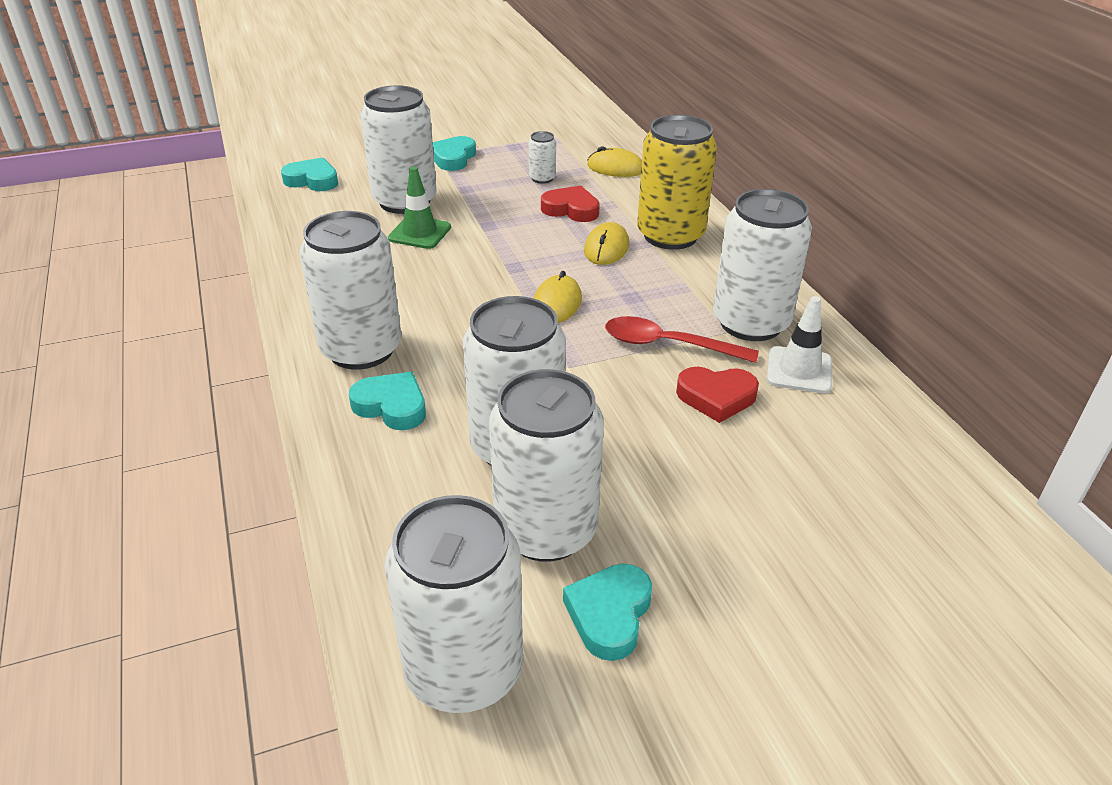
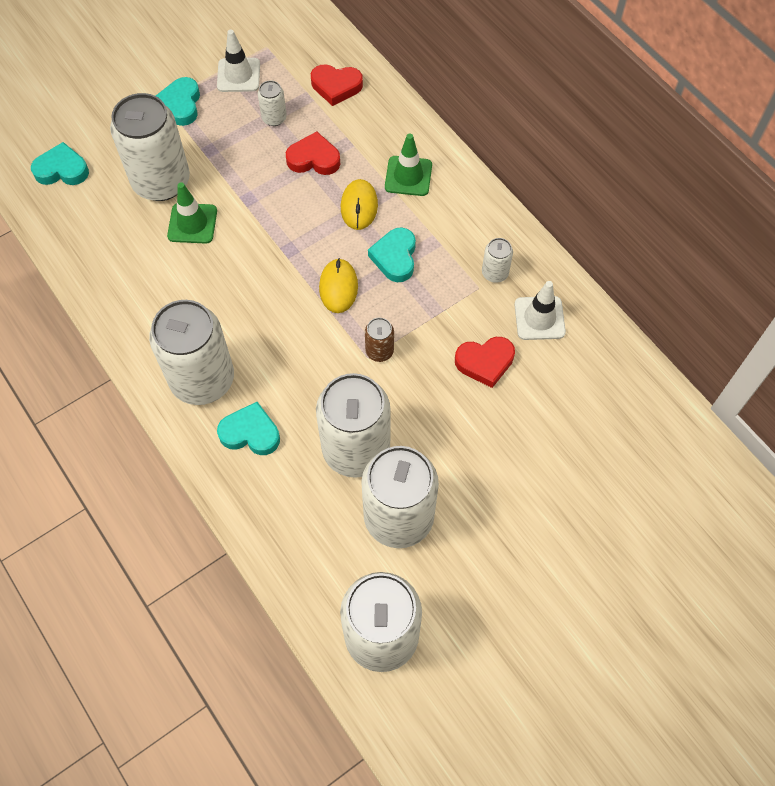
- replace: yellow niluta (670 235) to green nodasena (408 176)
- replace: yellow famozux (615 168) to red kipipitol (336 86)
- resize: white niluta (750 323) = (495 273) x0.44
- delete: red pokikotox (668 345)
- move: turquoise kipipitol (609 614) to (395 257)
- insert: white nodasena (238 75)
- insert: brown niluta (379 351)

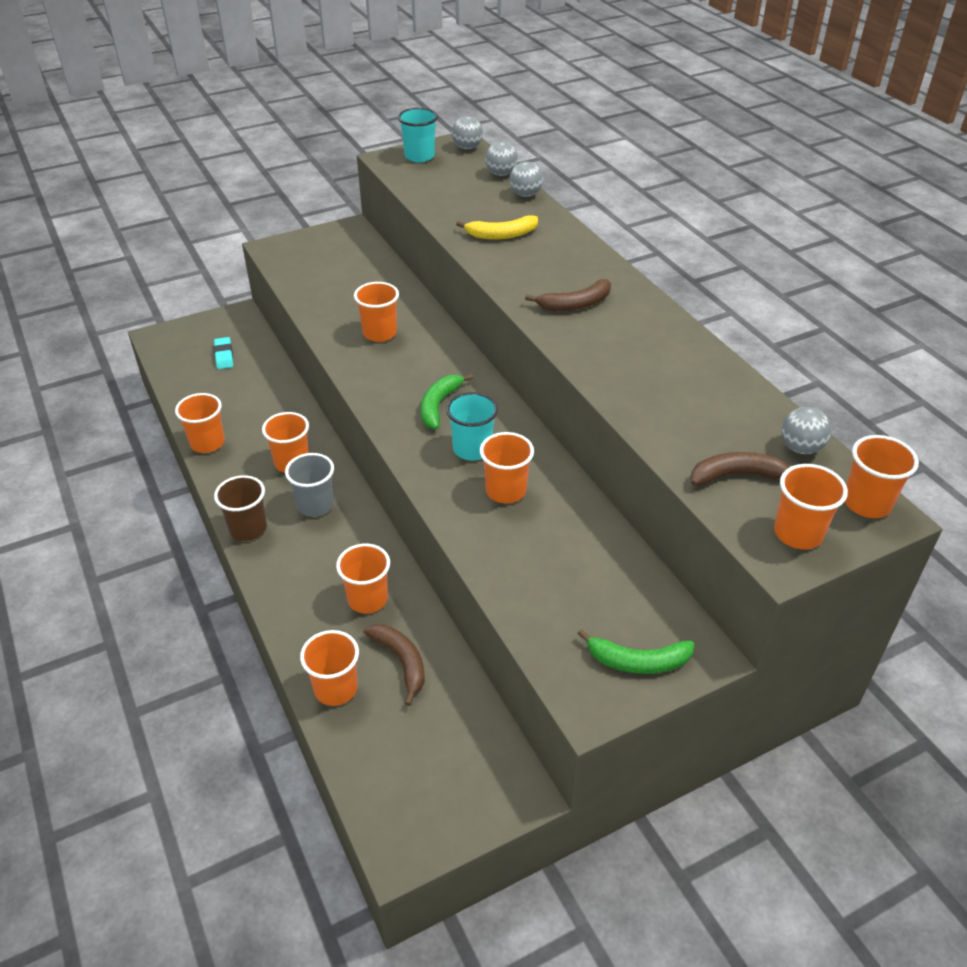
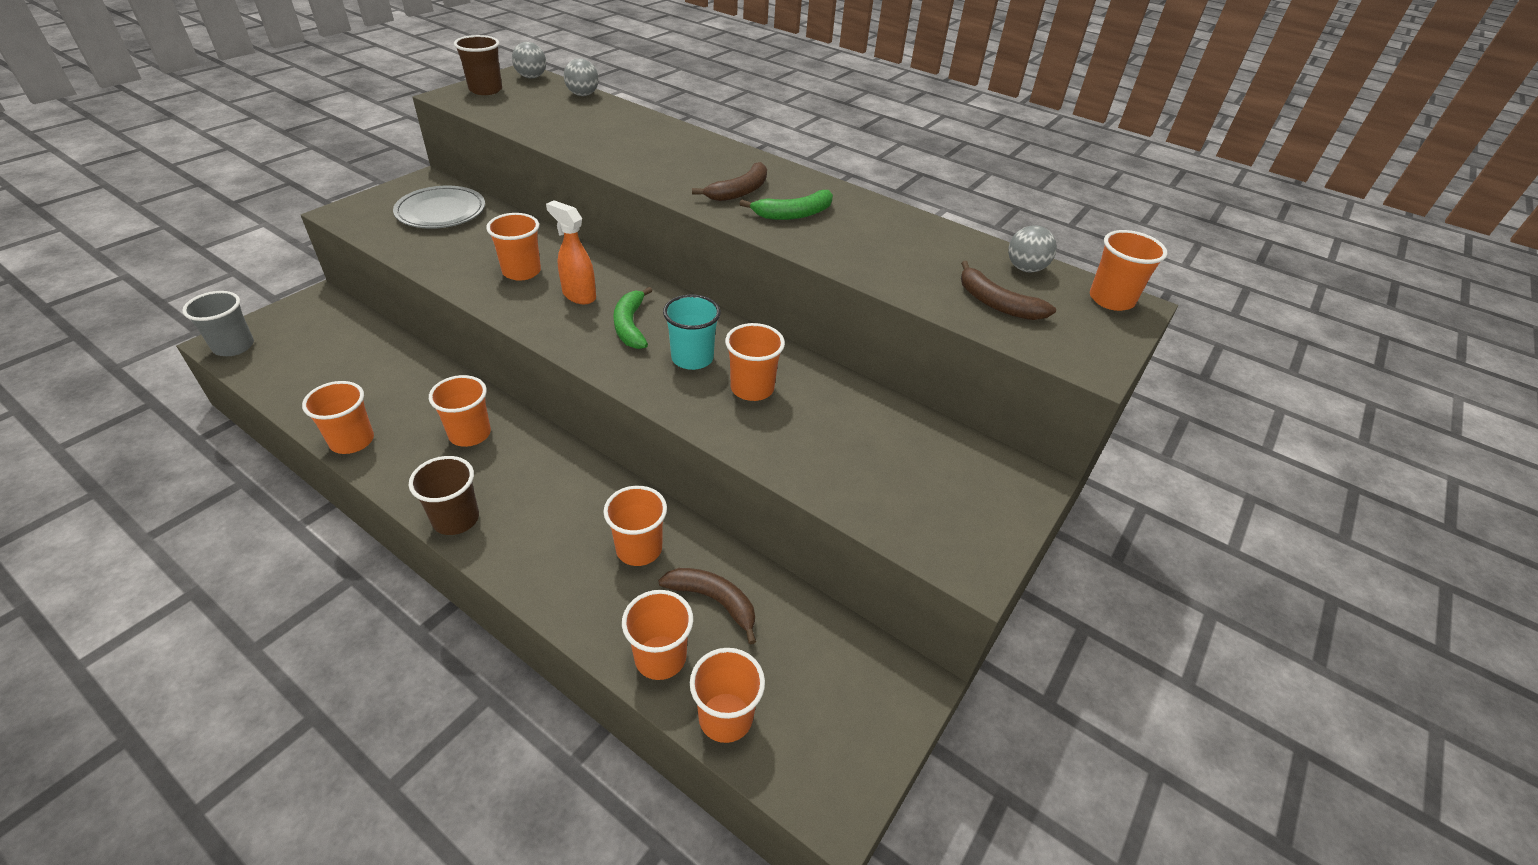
- recolor: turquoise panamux (419 156) to brown panamux (485 90)
- delete: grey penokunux (525 194)
- delete: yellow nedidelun (501 235)
- delete: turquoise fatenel (224 356)
- rotate: brown nedidelun (737 475) = (996 303) 105 degrees counterclockwise
- move: grey panamux (315 505) to (234 346)
- move: orange panamux (798 533) to (725 717)
- move: green nedidelun (638 661) to (793 214)
- insert: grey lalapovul (441 212)
- insert: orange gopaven (578 295)

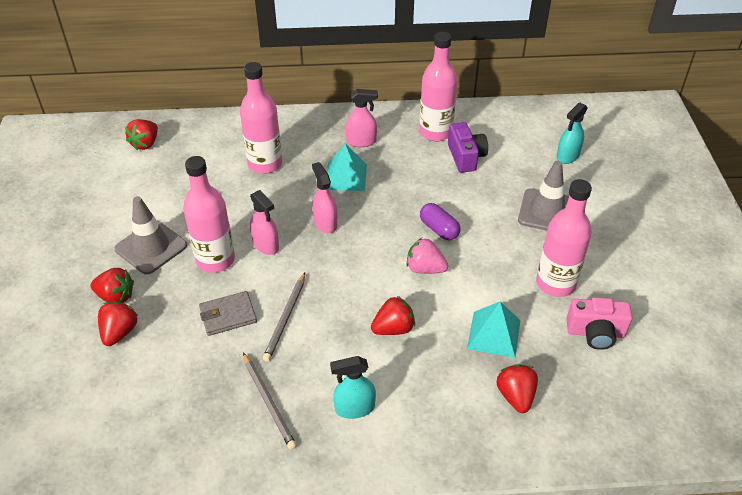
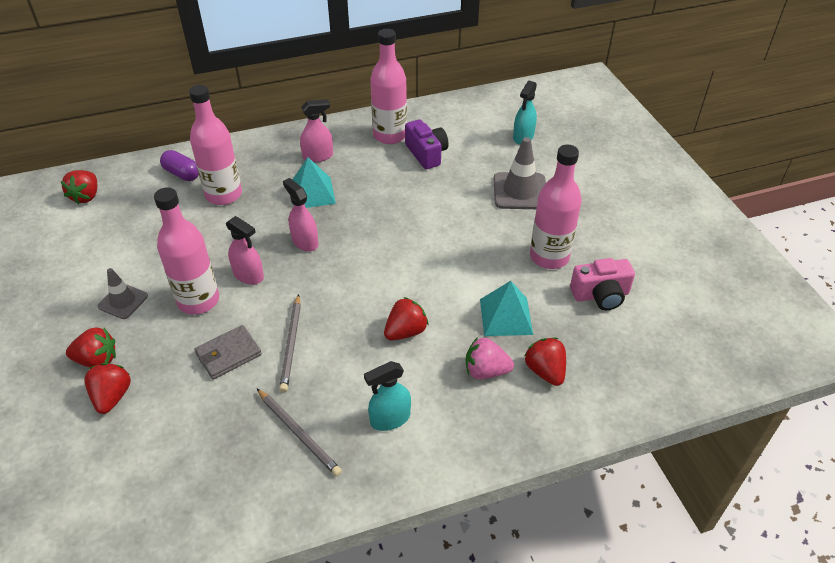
- resize: grey nodasena (151 247) = (123 301) x0.62
- move: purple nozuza (439 229) to (182 174)
- move: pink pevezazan (425 268) to (486 371)

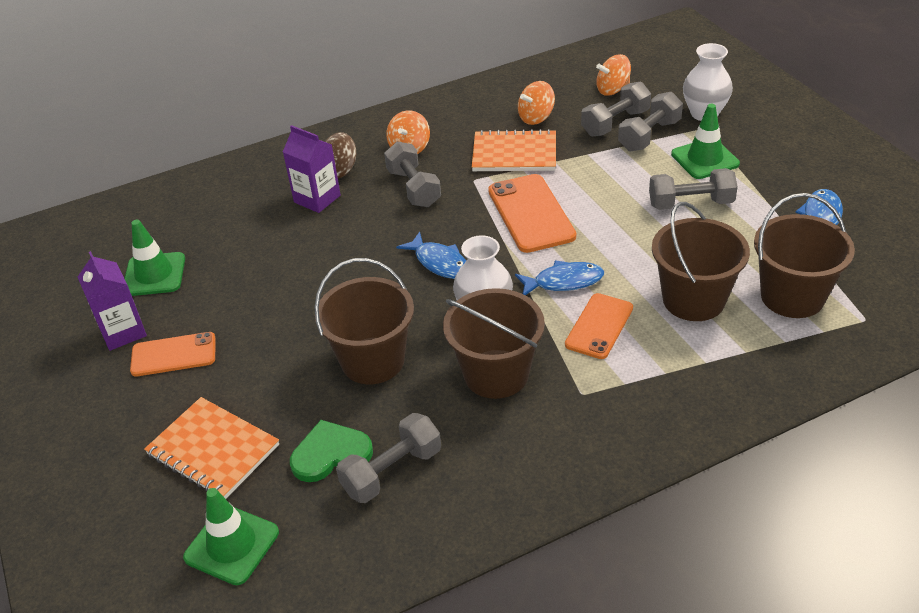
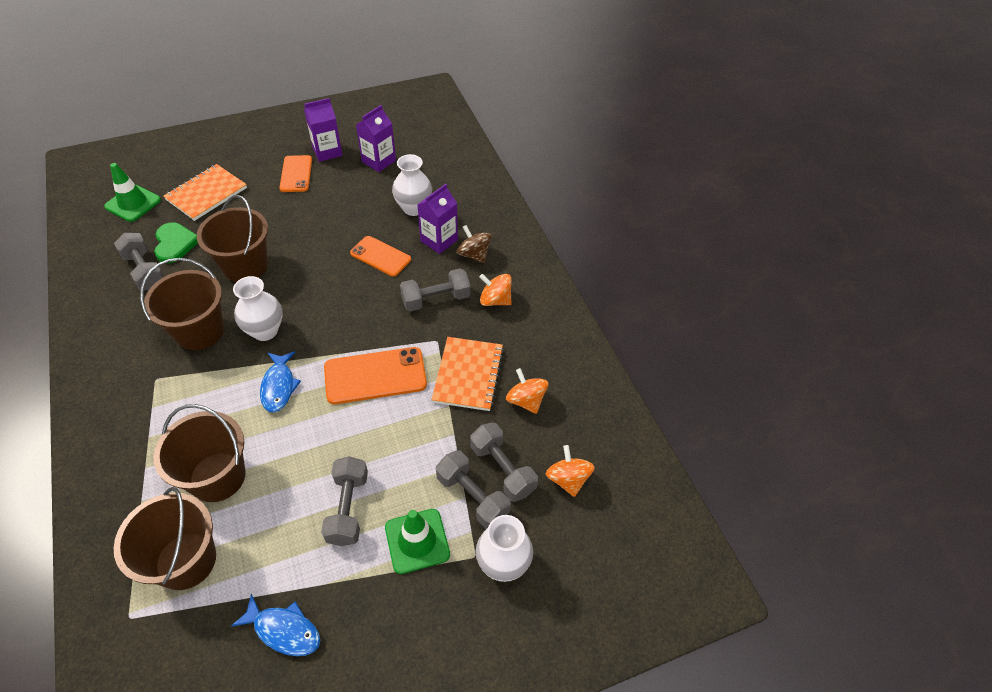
- replace: green nodasena (154 274) to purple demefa (379 161)
- delete: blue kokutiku (439 262)
- move: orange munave (599 326) to (380 256)
- insert: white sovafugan (413 208)

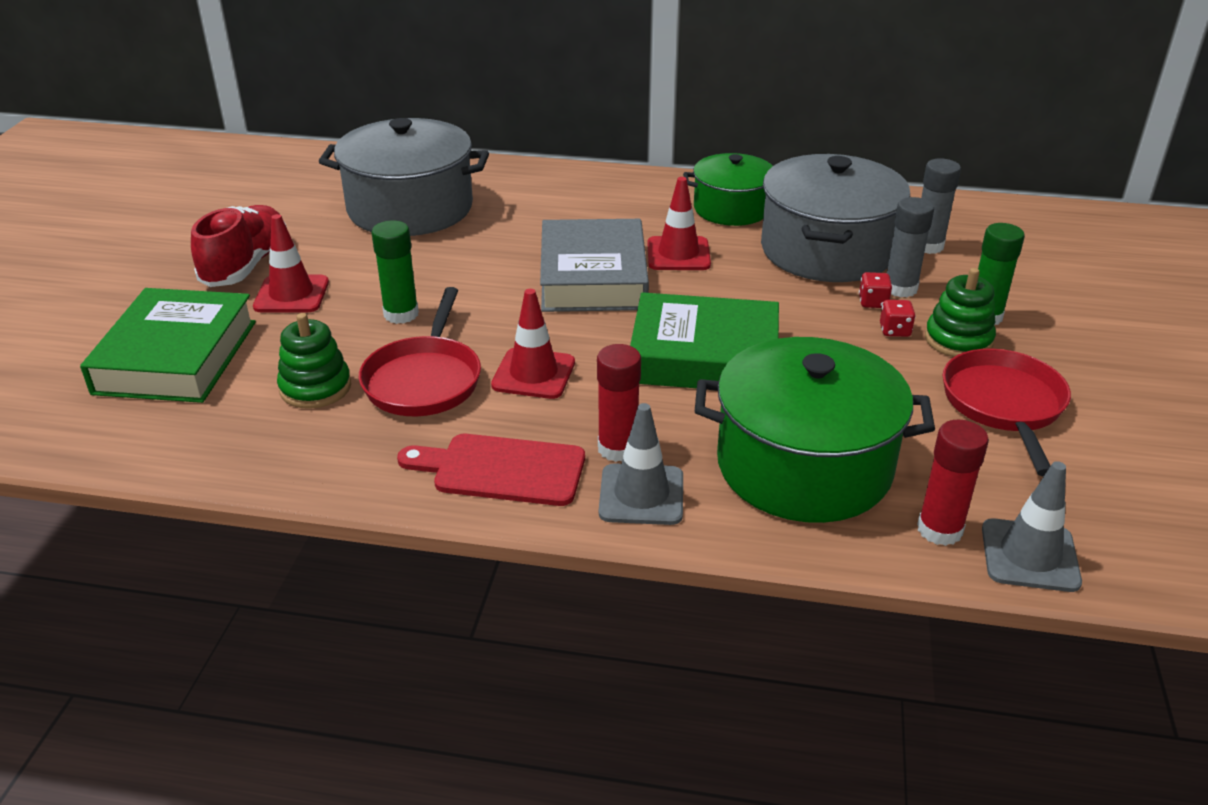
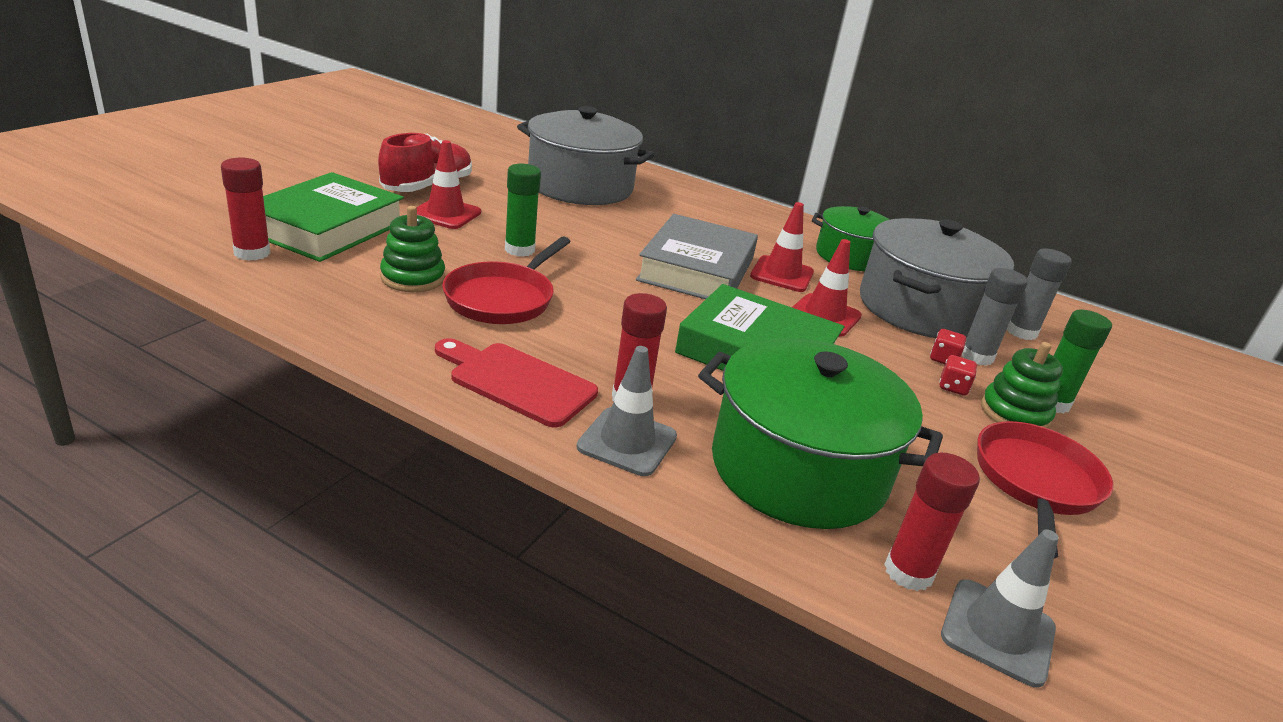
- move: red nodasena (533 374) to (824 315)
- insert: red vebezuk (252 253)

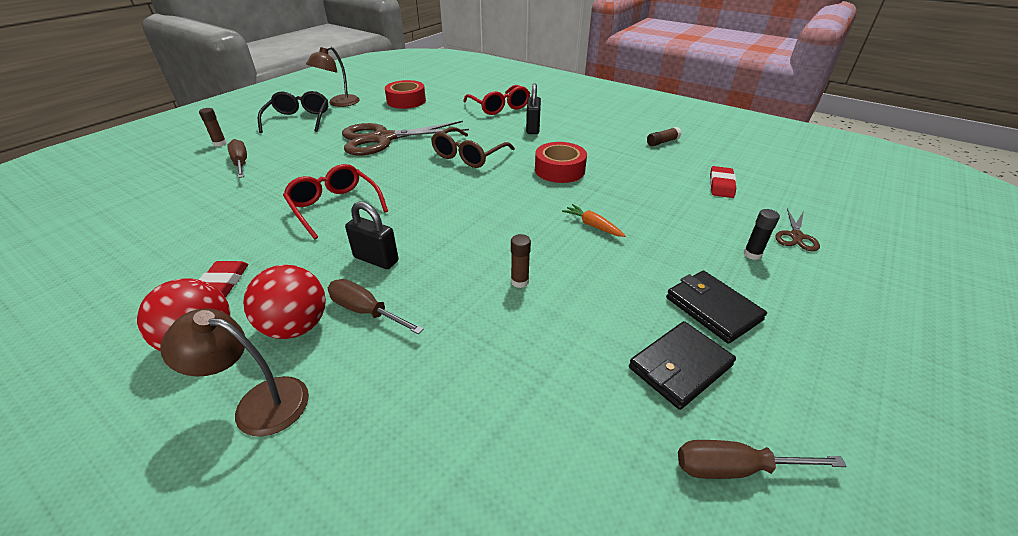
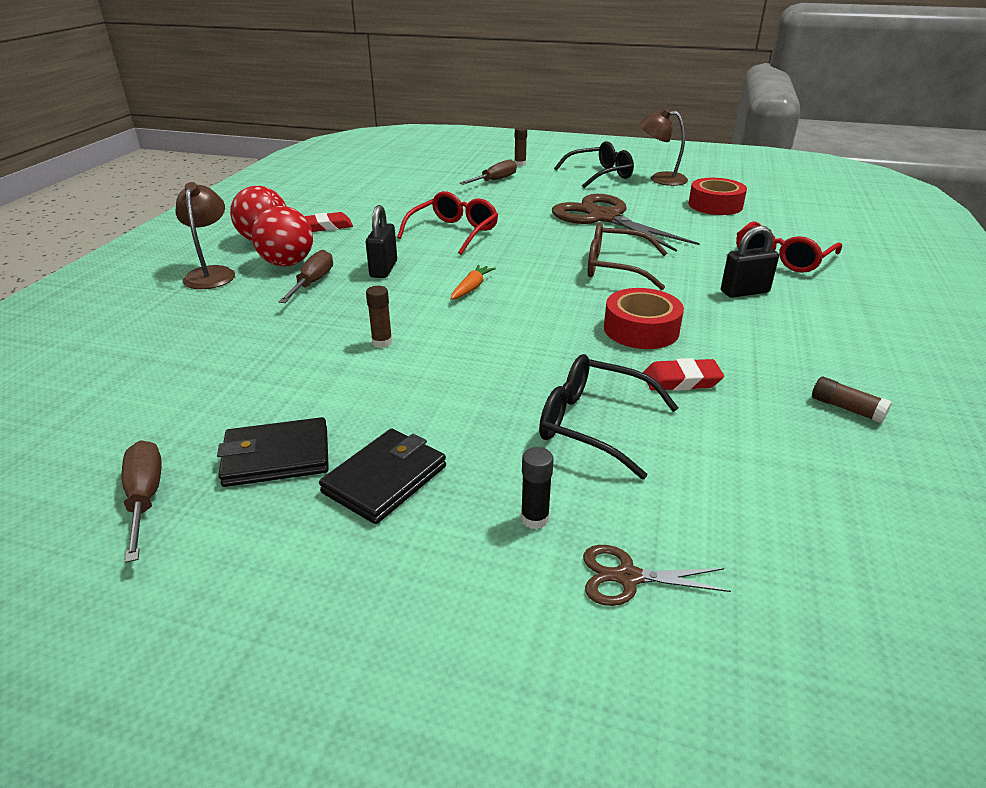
- move: red fatenel (721 185) to (681 380)
- move: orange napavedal (592 225) to (471 288)
- rotate: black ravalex (680 367) = (276 457) 45 degrees counterclockwise
- insert: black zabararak (592 424)

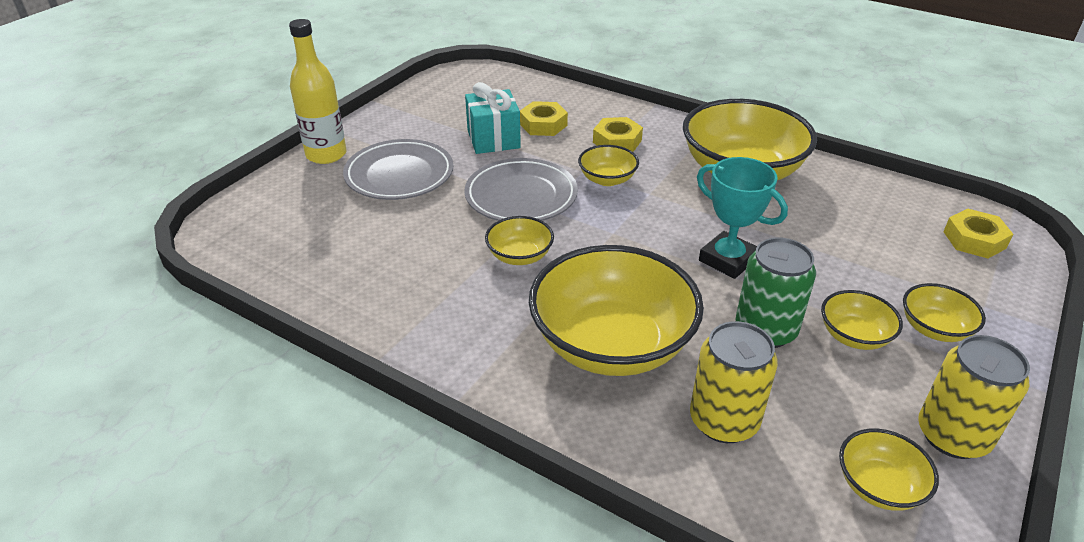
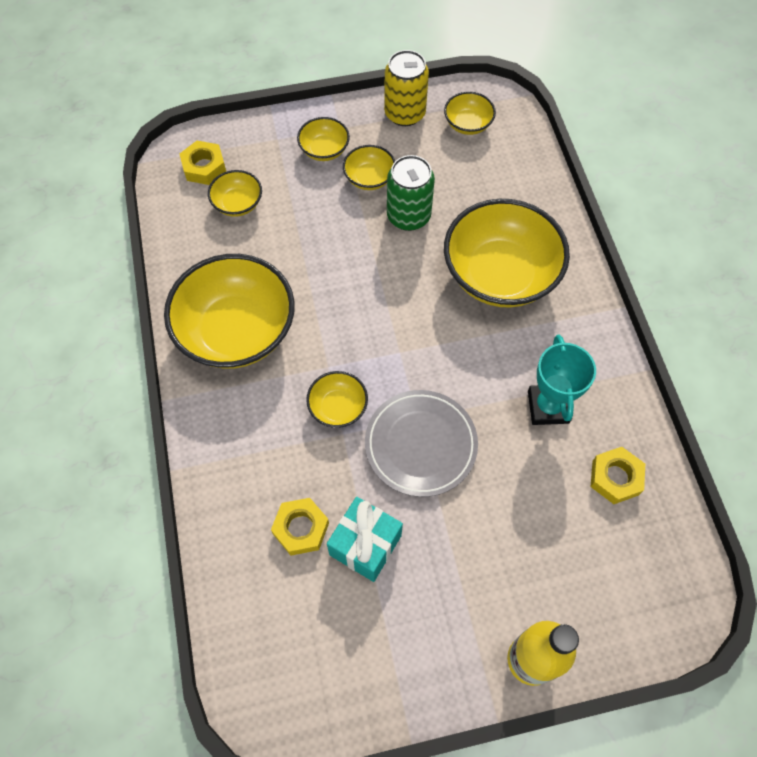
- move: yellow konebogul (617 141) to (615 477)
- delete: grey lalapovul (399 175)
- move: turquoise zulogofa (728 260) to (548 407)
- move: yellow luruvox (520 256) to (238 204)
- delete: yellow niluta (724 421)

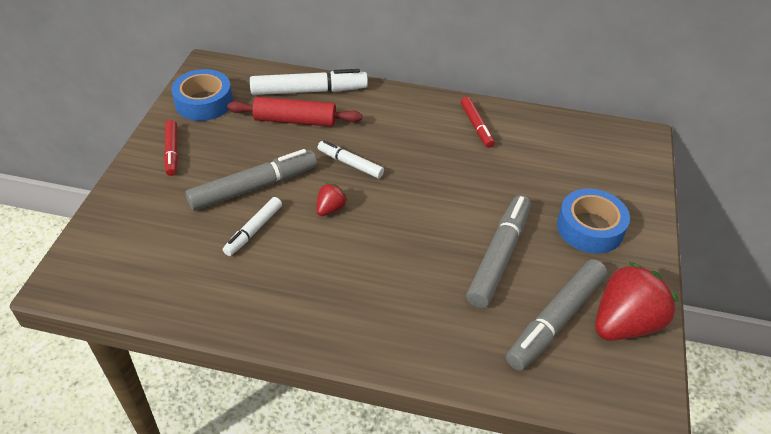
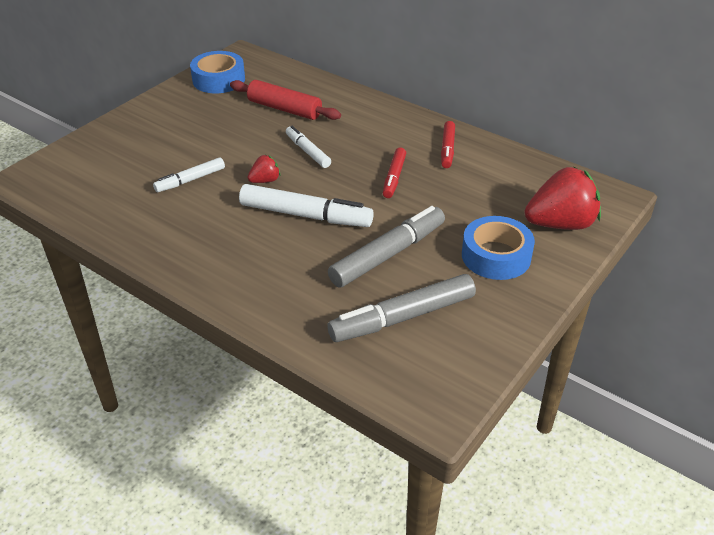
- move: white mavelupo (309 91) to (305 215)
- move: red mavelupo (172 152) to (394 177)
- delete: grey mavelupo (254 187)
- move: red pevezazan (624 323) to (560 224)

